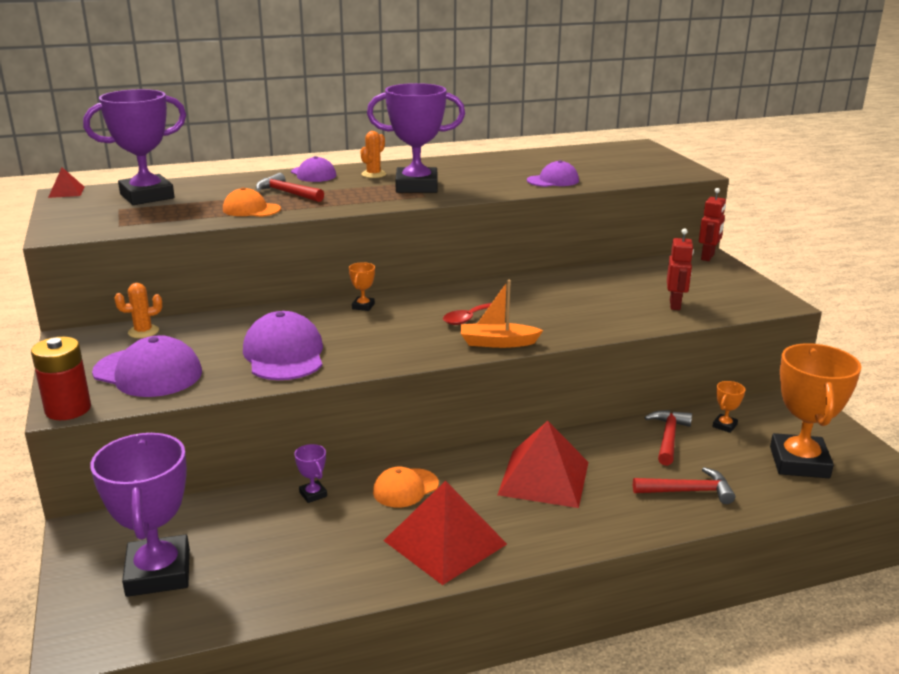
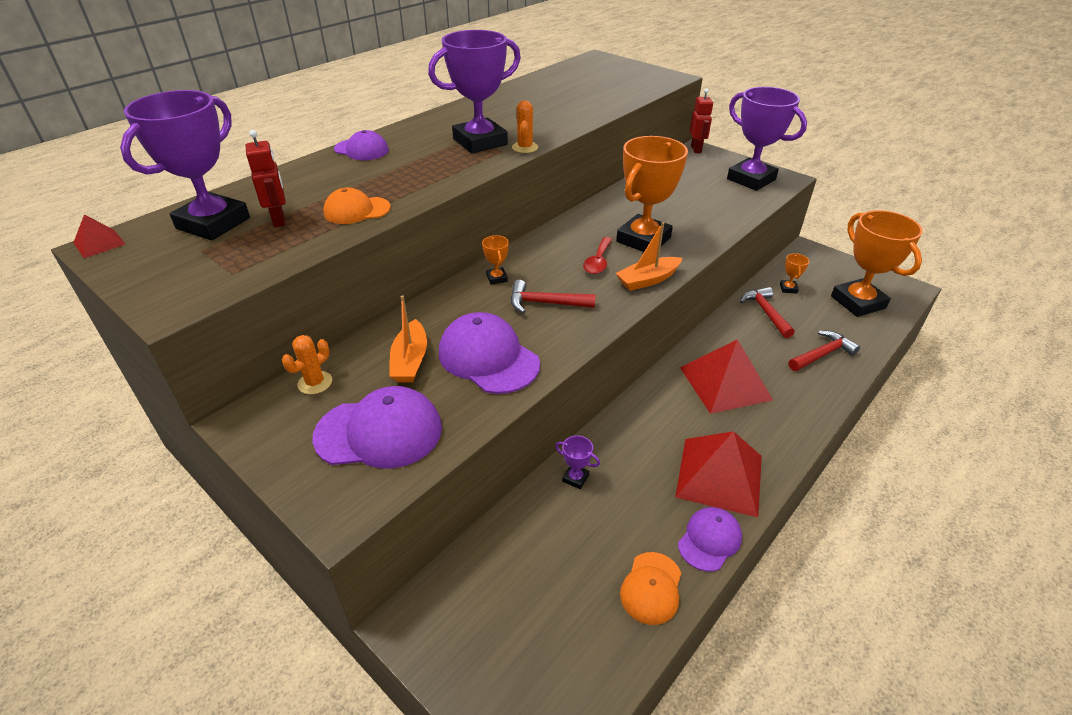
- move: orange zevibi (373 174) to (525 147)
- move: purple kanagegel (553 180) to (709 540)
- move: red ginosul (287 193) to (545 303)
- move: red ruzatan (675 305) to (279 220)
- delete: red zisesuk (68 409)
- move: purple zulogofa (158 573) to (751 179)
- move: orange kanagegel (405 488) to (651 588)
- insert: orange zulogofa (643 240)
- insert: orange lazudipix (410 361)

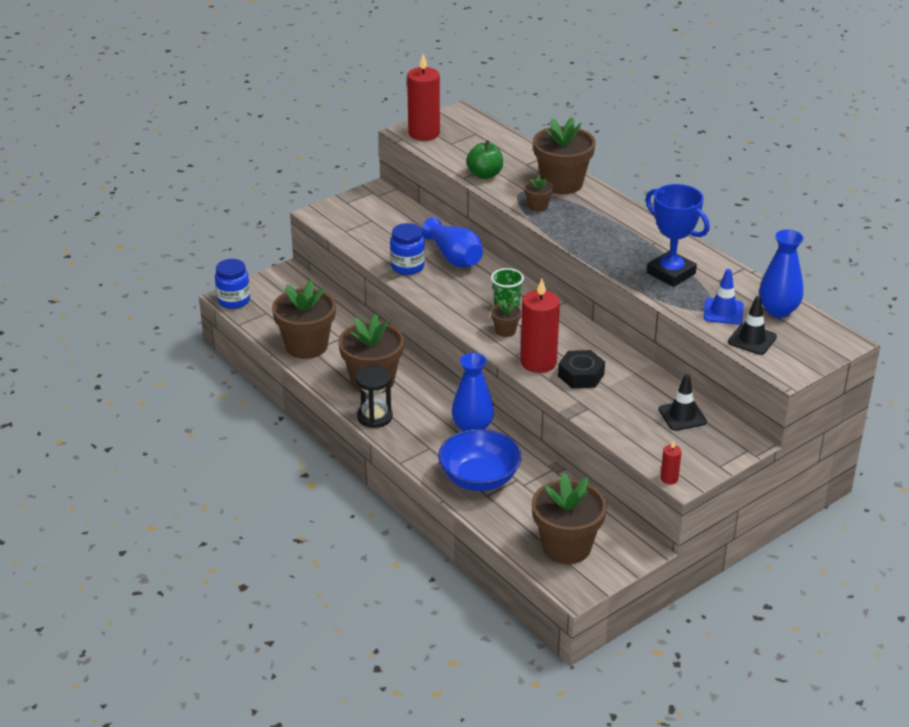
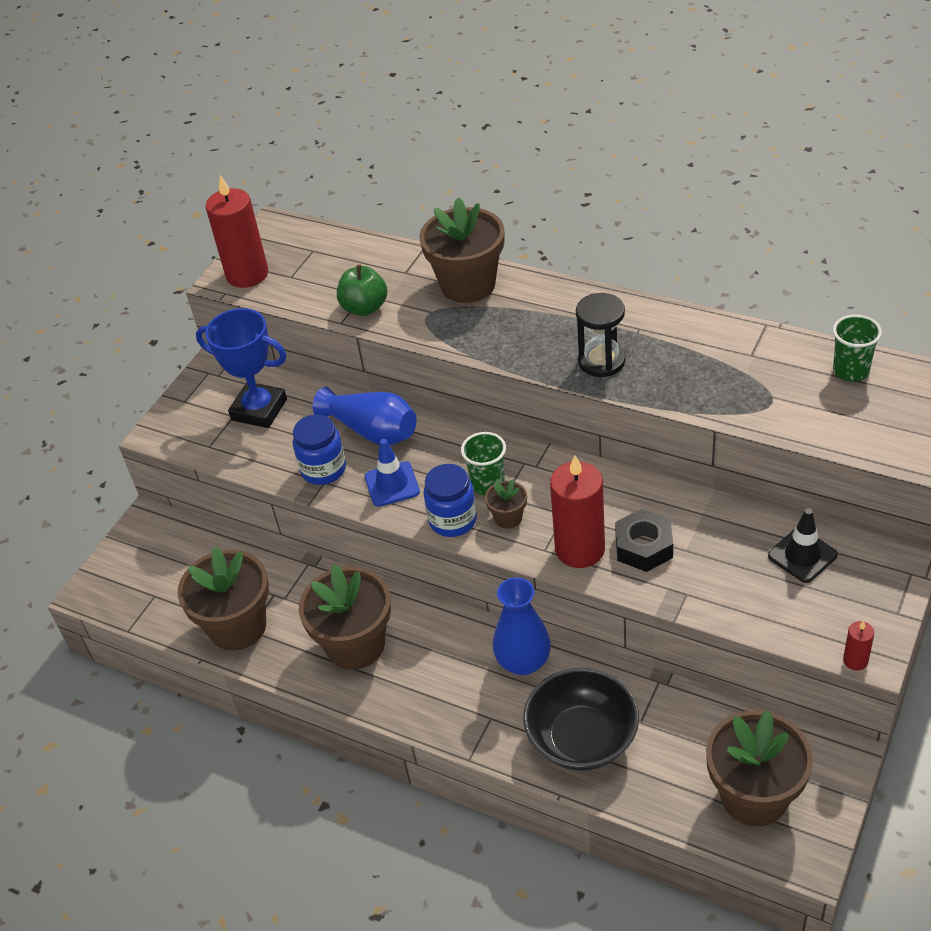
- delete: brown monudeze (538 206)
- move: blue zulogofa (671 273) to (259 410)
- replace: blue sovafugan (778 310) to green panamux (851 371)
- move: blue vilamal (234 301) to (453 520)
- move: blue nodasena (723 312) to (392 484)
- delete: black nodasena (752 339)
- move: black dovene (375 417) to (601 361)
- recolor: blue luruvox (479 479) to black luruvox (582 738)

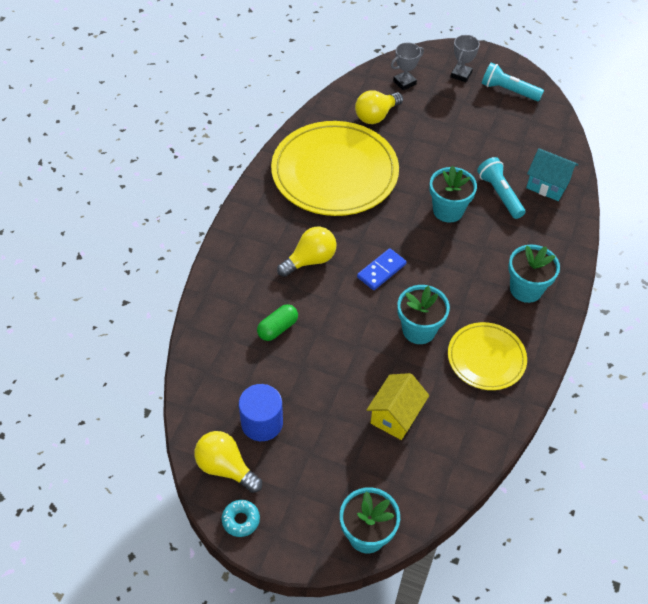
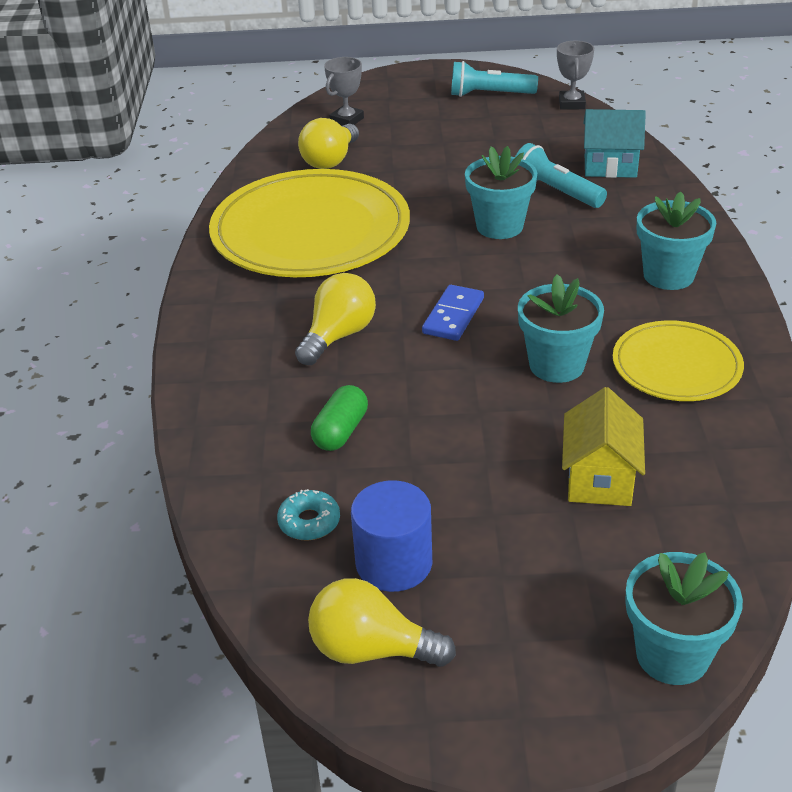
- move: grey zulogofa (461 75) to (572 104)
- move: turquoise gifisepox (241 520) to (309 522)

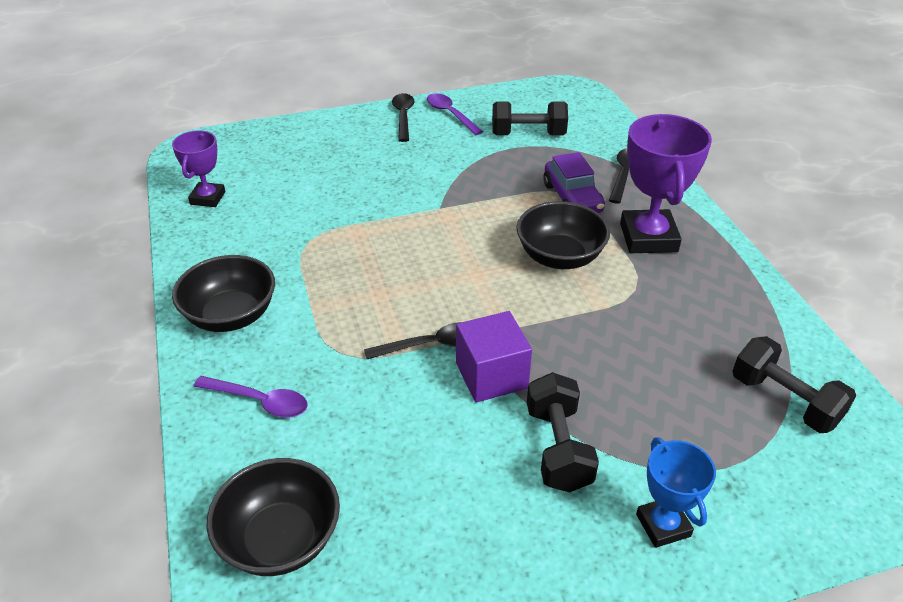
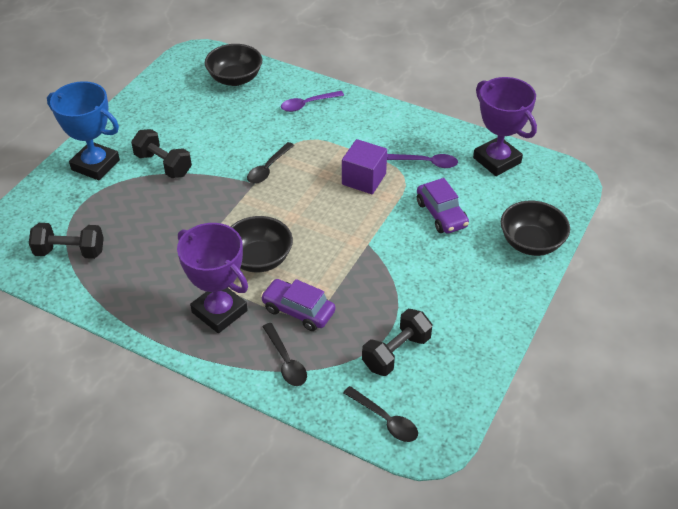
- move: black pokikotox (403 117) to (385 420)
- move: purple pokikotox (450 114) to (427 163)
- resize: purple zulogofa (207 198) = (497 160) x1.70
- move: black luruvox (231 316) to (531 243)
- move: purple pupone (491 375) to (364 179)
- resize: blue zulogofa (663 525) = (95 165) x1.70
- insert: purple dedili (441 214)

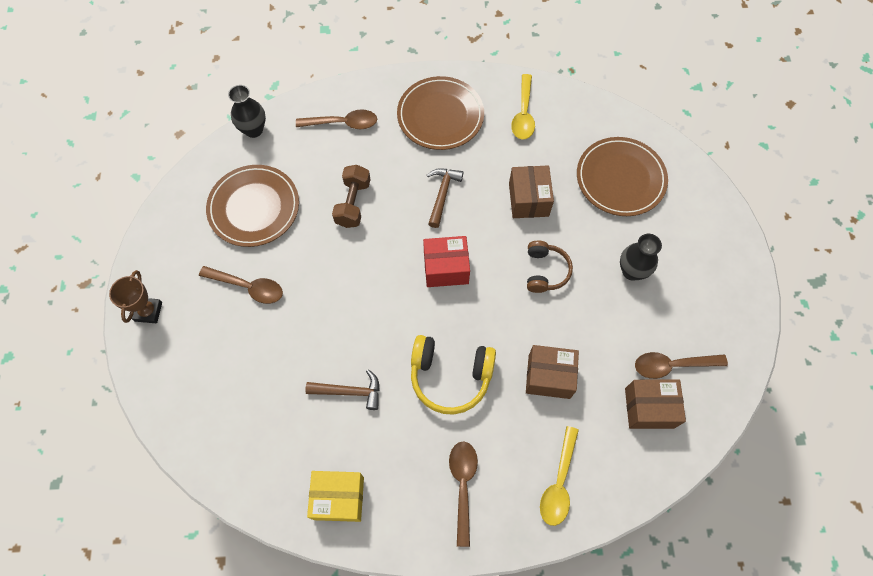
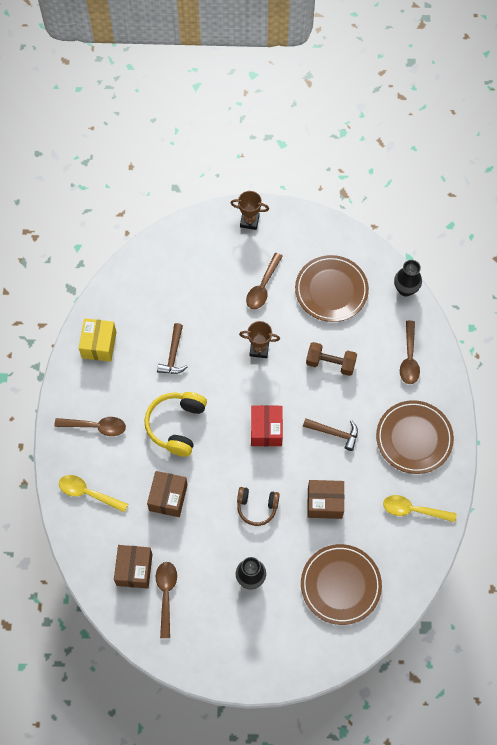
- insert: brown zulogofa (259 349)

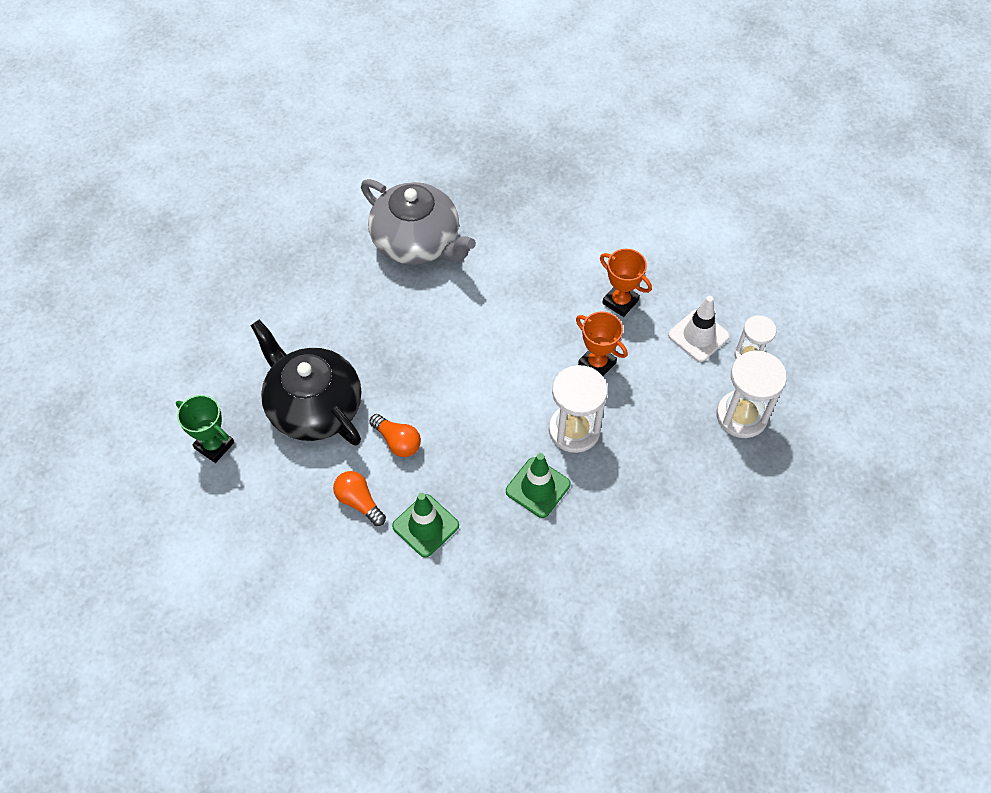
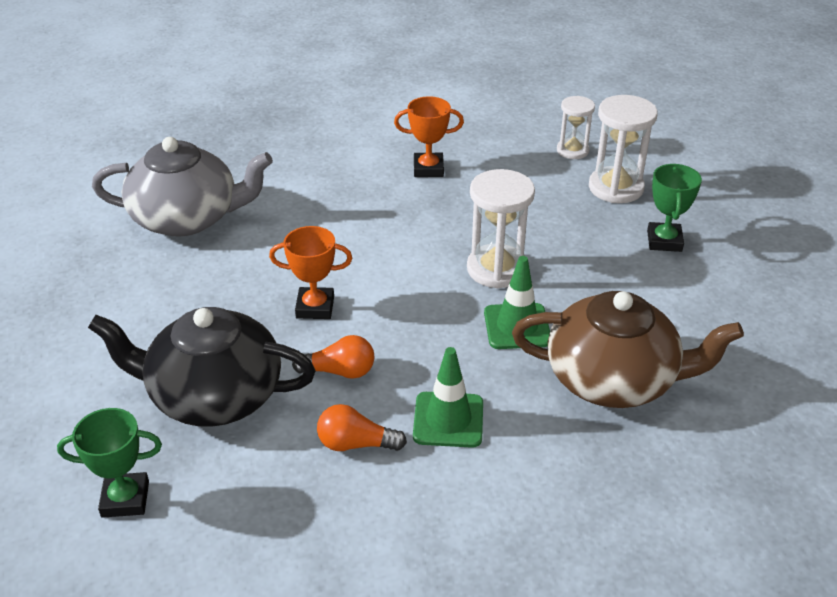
- delete: white nodasena (698 336)
- move: orange zulogofa (597 363) to (315 307)
- insert: green zulogofa (664 241)
- insert: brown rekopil (613 379)

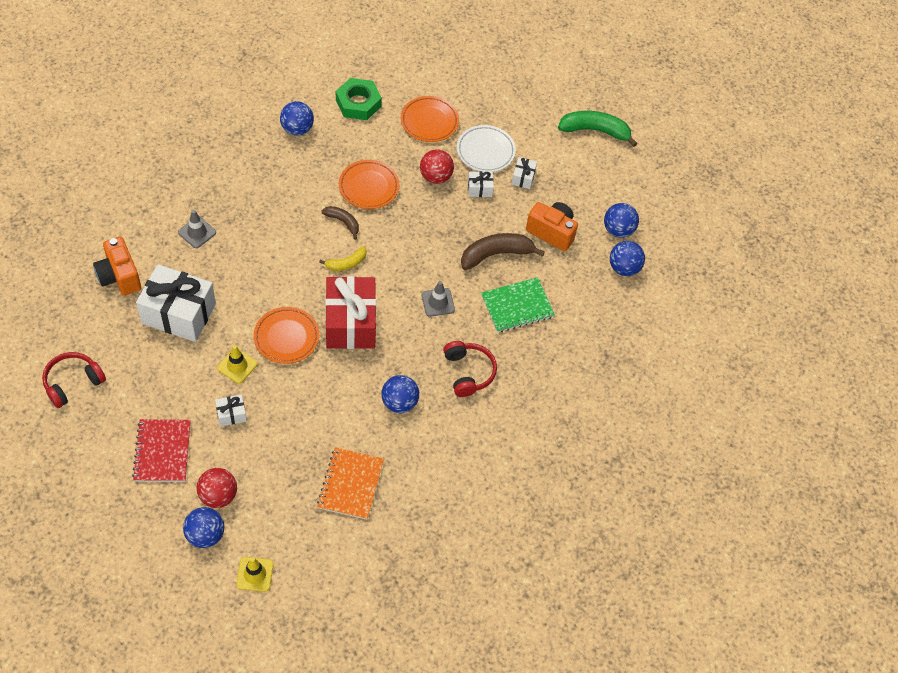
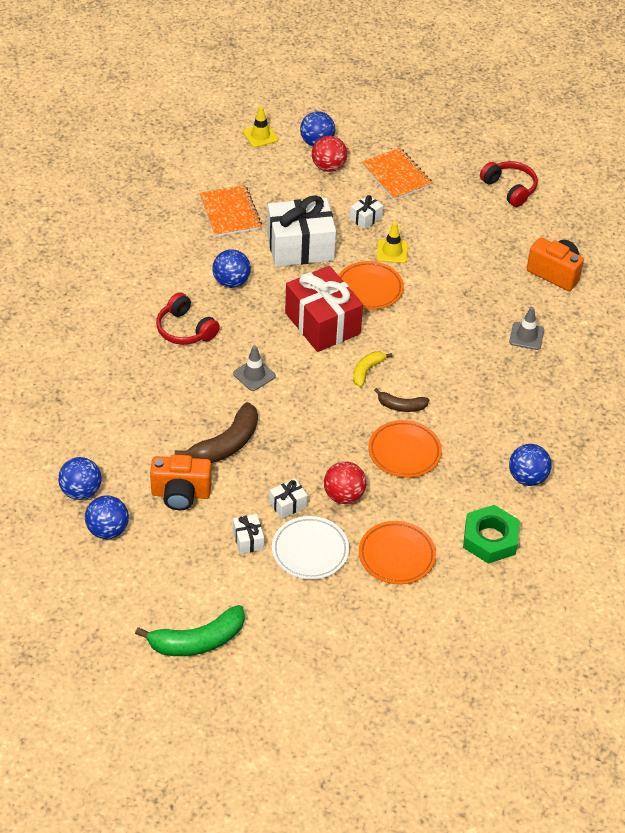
- move: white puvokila (178 313) to (300 247)
- delete: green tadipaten (517 306)
- rotate: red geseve (73 383) = (509 189) 60 degrees counterclockwise
- recolor: red tadipaten (162 451) to orange tadipaten (396 176)

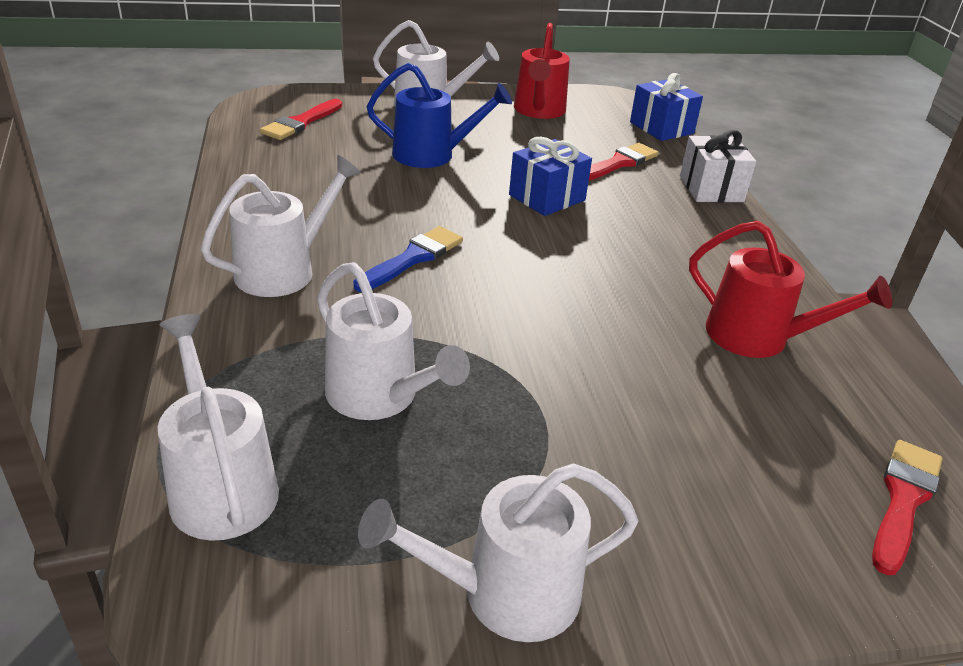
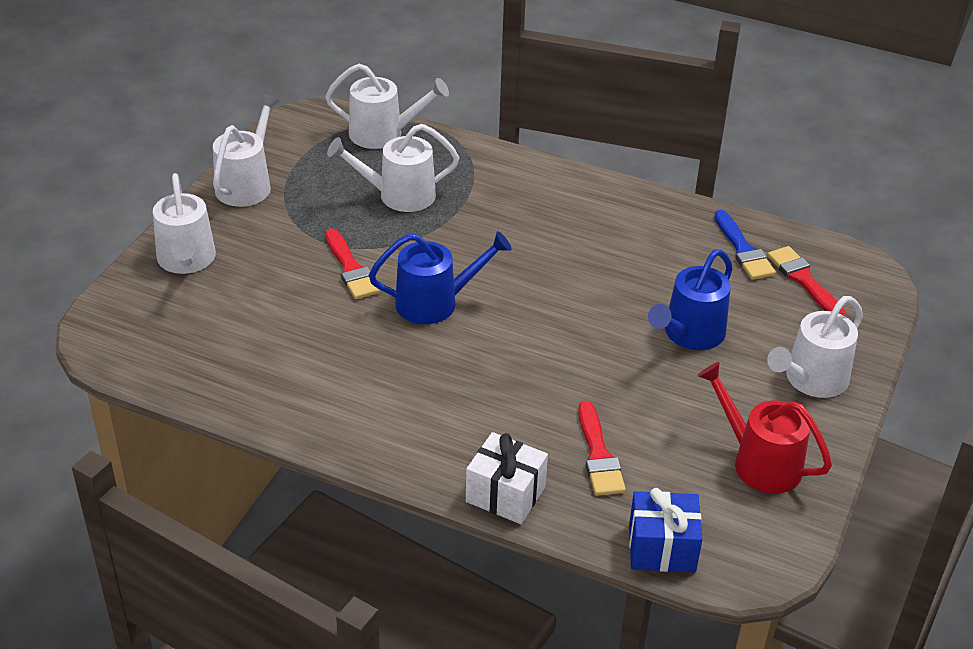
- delete: blue puvokila (547 197)
- move: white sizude (284 270) to (187 261)
- delete: red sizude (758 337)
- move: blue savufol (413 258) to (743 250)
- move: red savufol (903 500) to (351 268)
- insert: blue sizude (435 302)

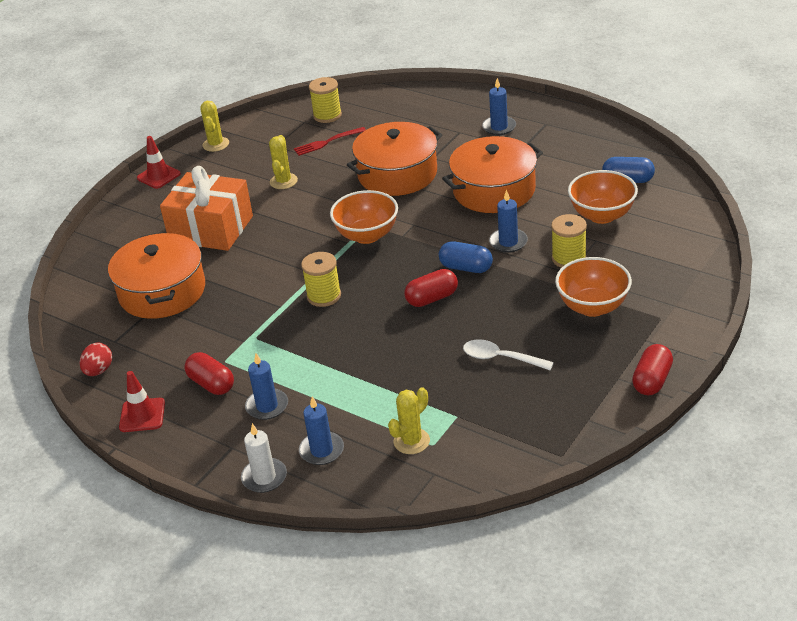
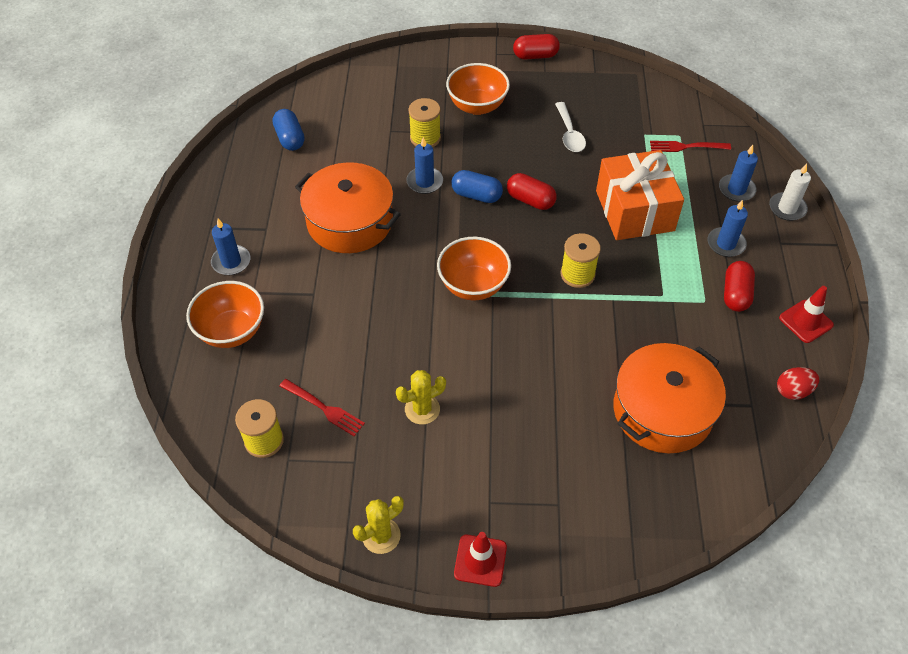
- delete: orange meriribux (397 174)
- move: orange puvokila (211 229) to (634 211)
- move: orange luruvox (602 215) to (232 331)
- rotate: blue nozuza (466 268) = (476 195) 60 degrees counterclockwise
- replace: yellow zevibi (411 441) to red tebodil (686 147)

